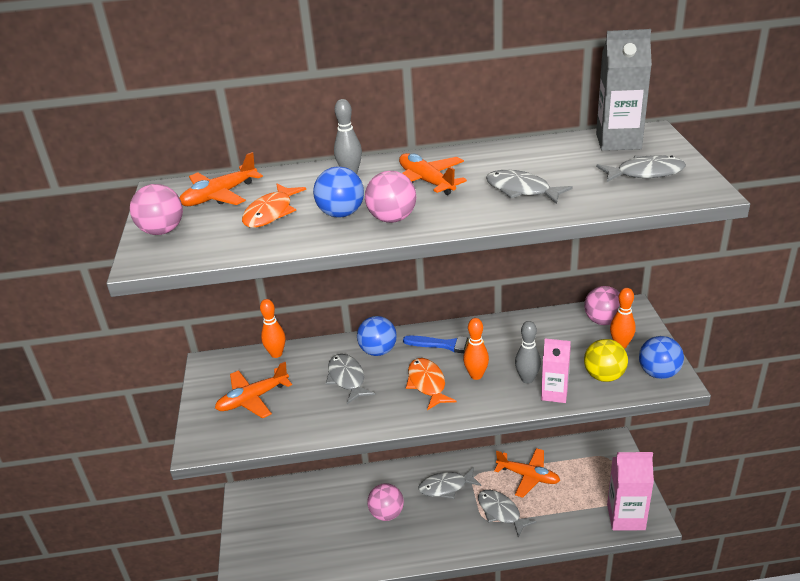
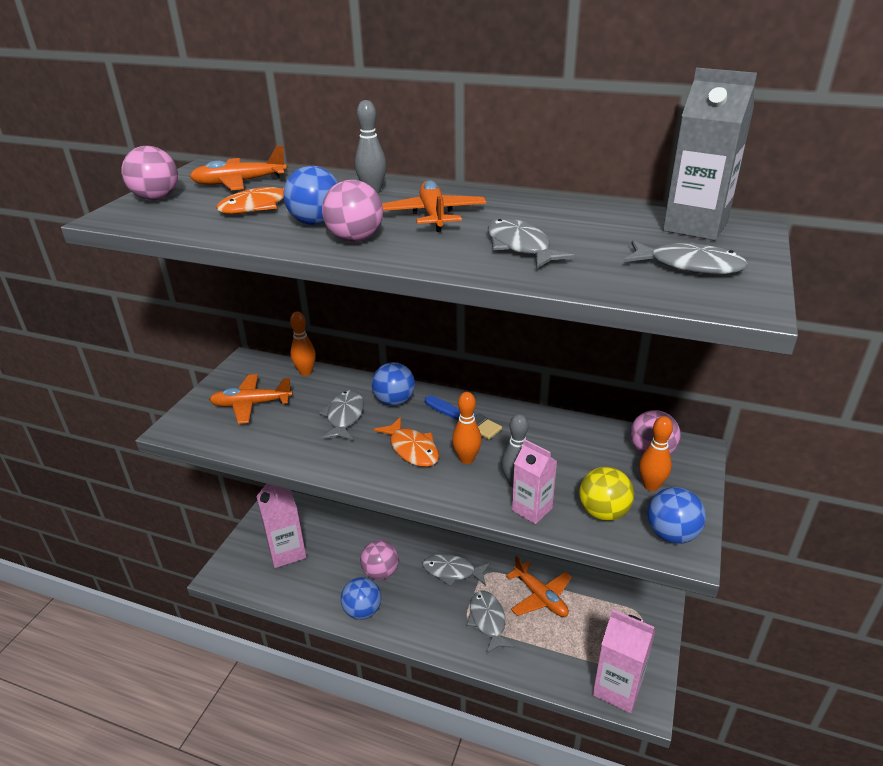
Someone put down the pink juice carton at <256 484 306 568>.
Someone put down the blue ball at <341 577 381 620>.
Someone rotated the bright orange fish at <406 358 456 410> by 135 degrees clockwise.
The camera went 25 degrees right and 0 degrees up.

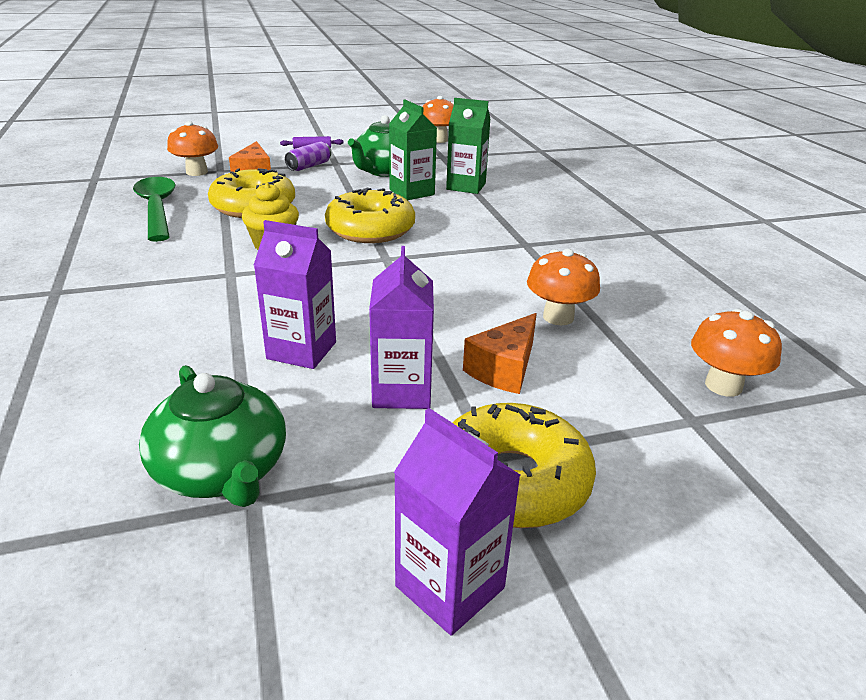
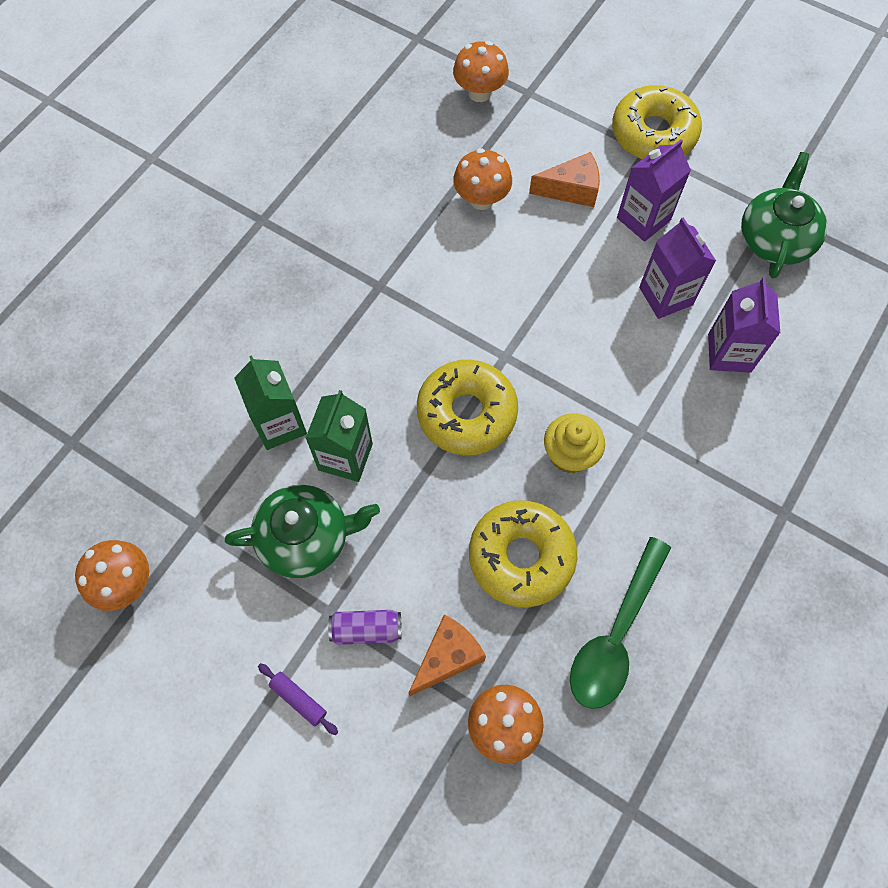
Someone carried the purple juice carton from <394 408 520 636> to <708 277 780 373>.
The camera went 130 degrees left and 35 degrees up.

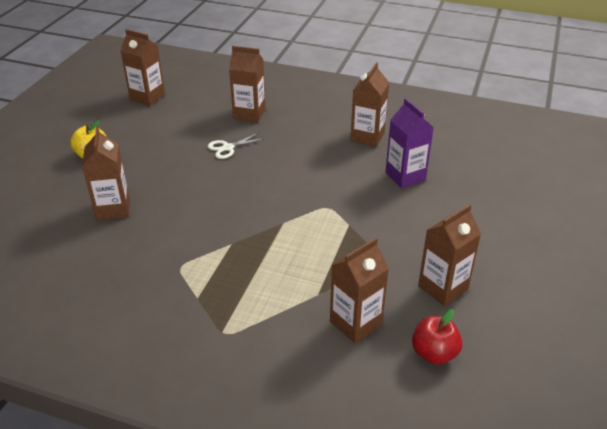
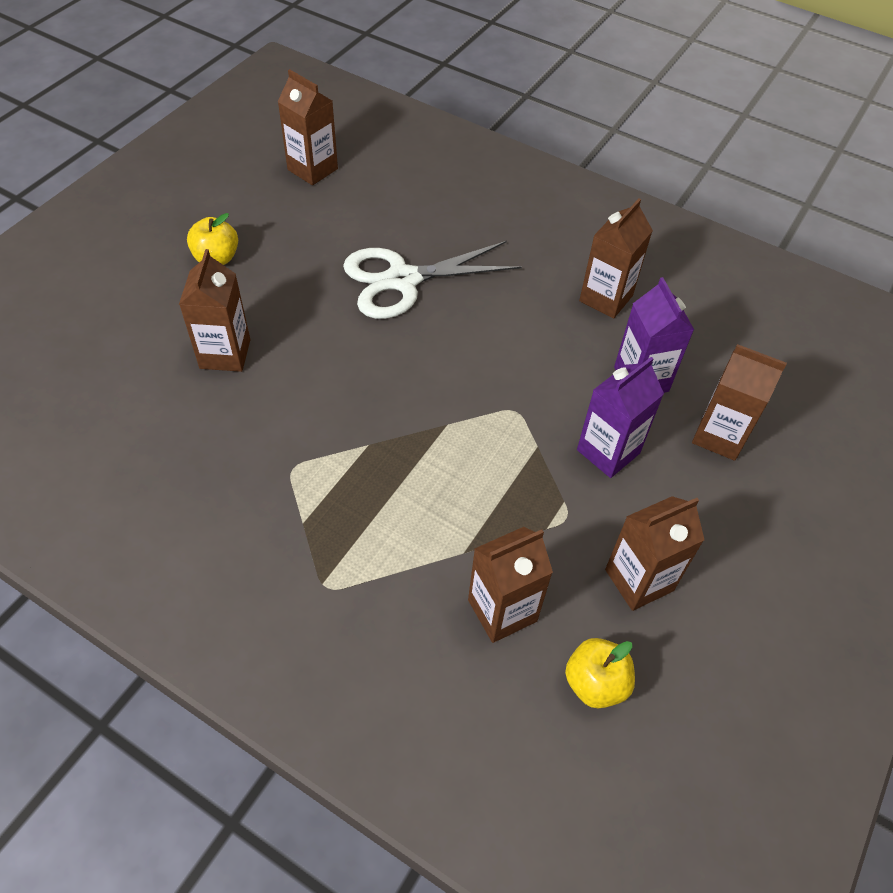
Someone scaled the white shears at <208 133 266 159> by 2.13.
Someone repainted the scarlet toy apple at <412 309 463 365>, which became the golden toy apple at <565 638 635 708>.
Someone put down the purple juice carton at <577 357 664 478>.
Someone carried the russet juice carton from <229 46 265 122> to <692 344 787 461>.
The camera went 10 degrees right and 15 degrees up.

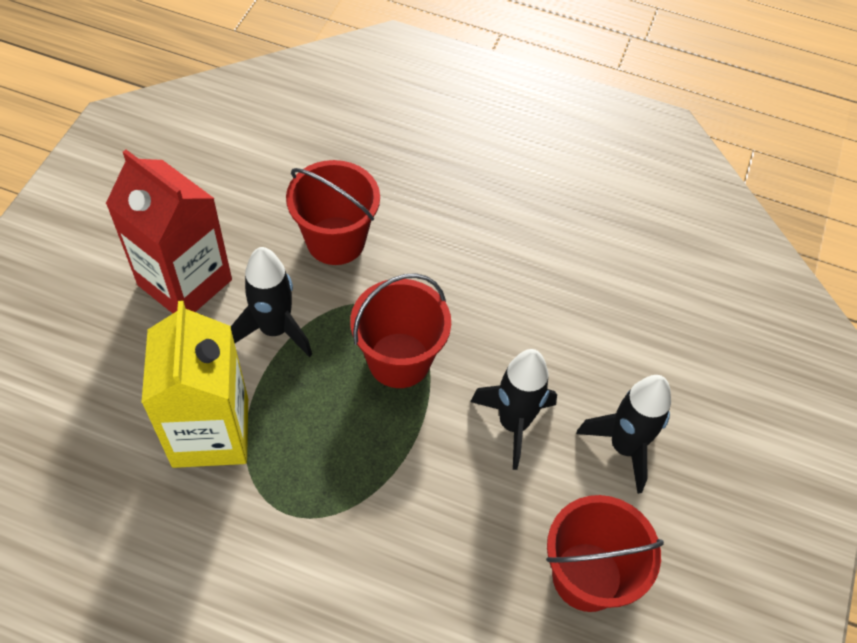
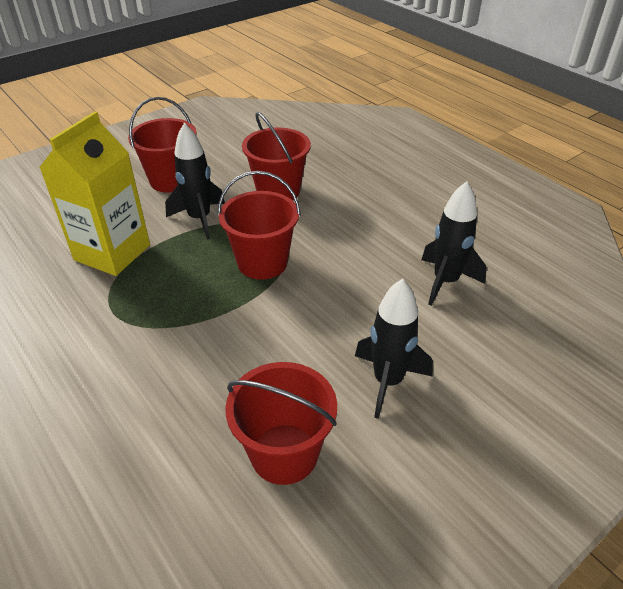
Someone swapped the scarlet juice carton at <106 150 232 313> for the scarlet pail at <128 97 197 193>.
Someone carried the jet-black rocket from <470 349 557 470> to <421 181 487 306>.
The camera went 35 degrees right and 15 degrees down.

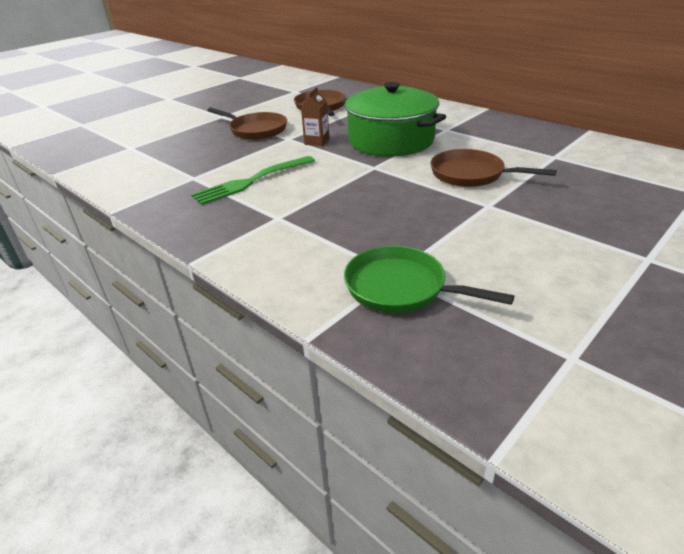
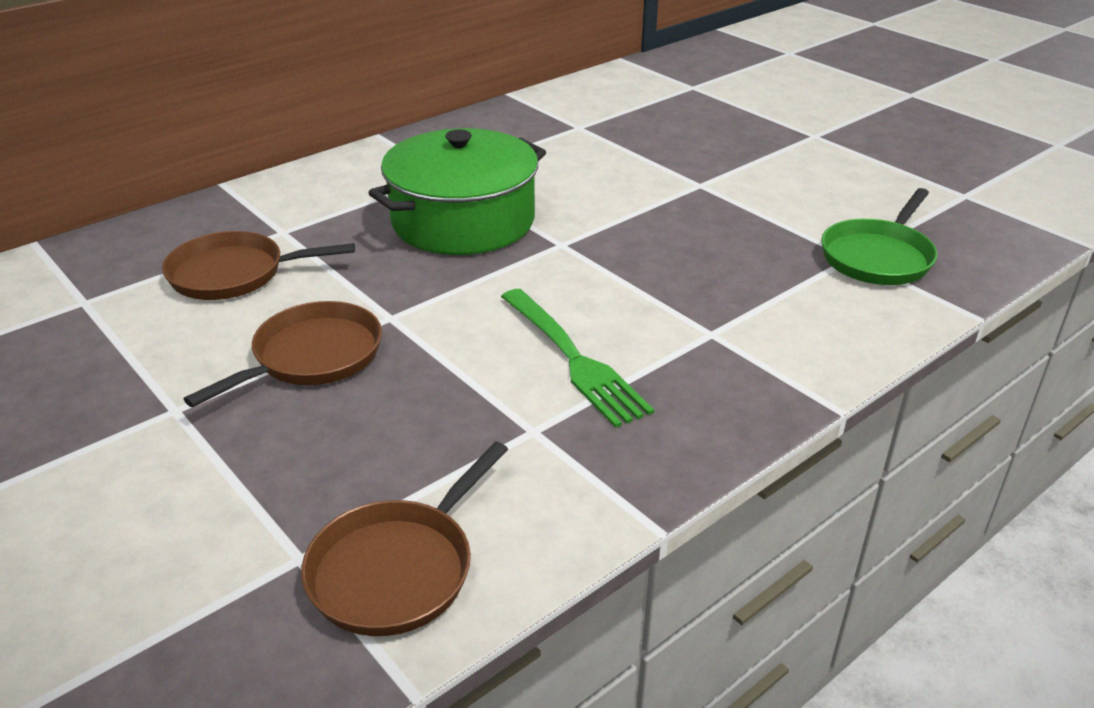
Someone carried the russet skillet from <430 149 556 187> to <301 442 508 636>.
Someone took away the russet juice carton at <301 87 329 146>.
The camera went 85 degrees left and 0 degrees up.

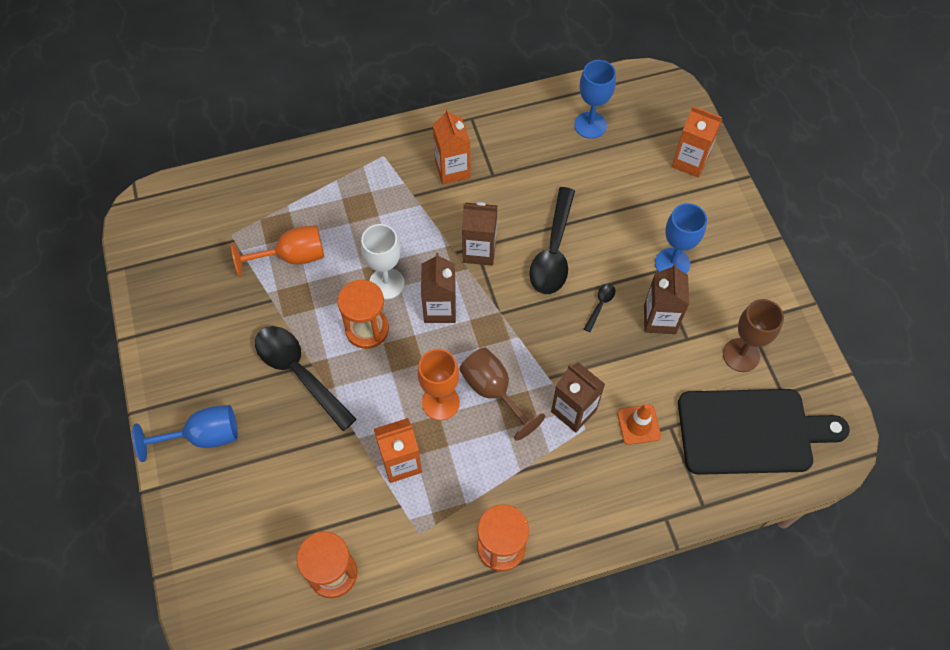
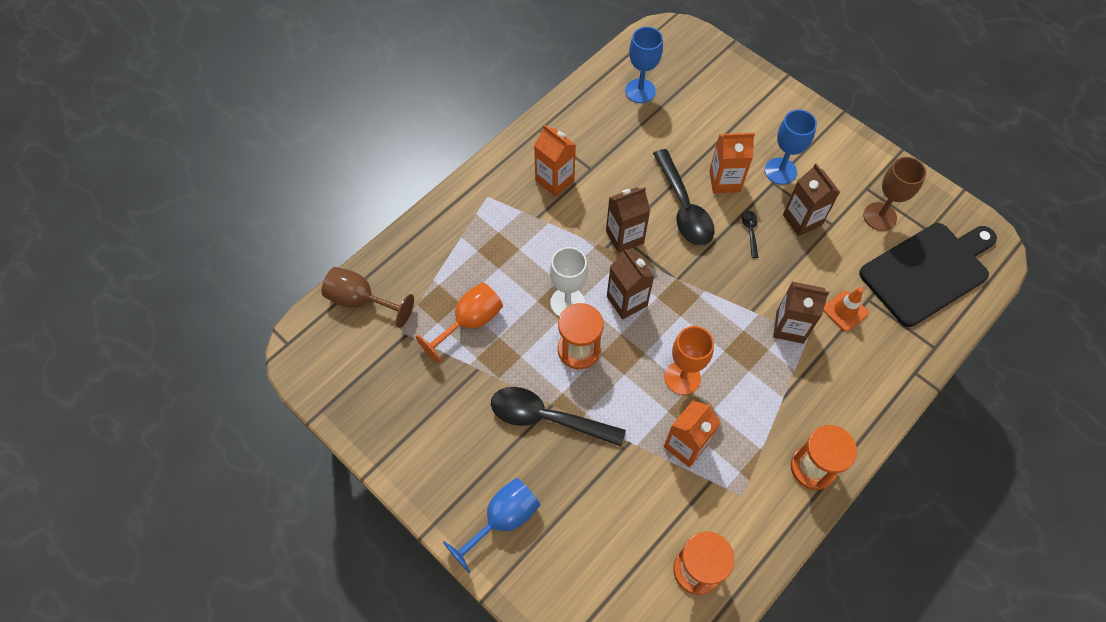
Someone carried the russet chalice from <459 348 545 441> to <322 267 414 328>.
Someone carried the bright orange juice carton from <672 106 723 178> to <709 133 755 193>.
The camera went 30 degrees left and 0 degrees up.

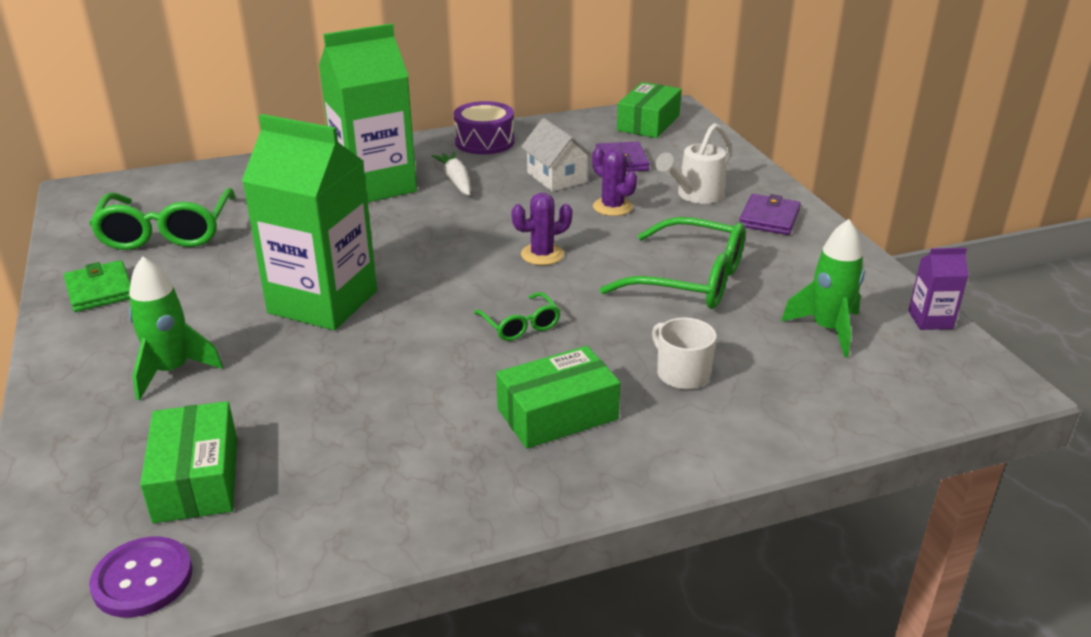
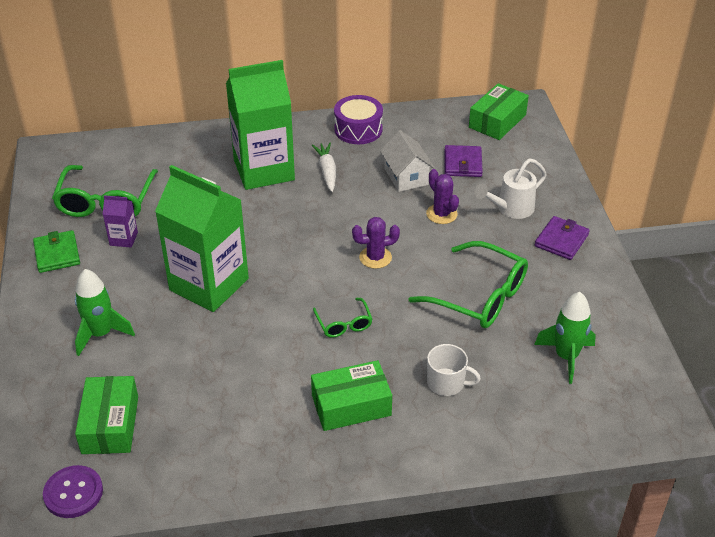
Someone carried the purple juice carton from <908 248 968 330> to <103 195 138 248>.
Someone rotated the white coffee mug at <652 318 717 390> by 135 degrees clockwise.
The camera went 10 degrees right and 10 degrees up.

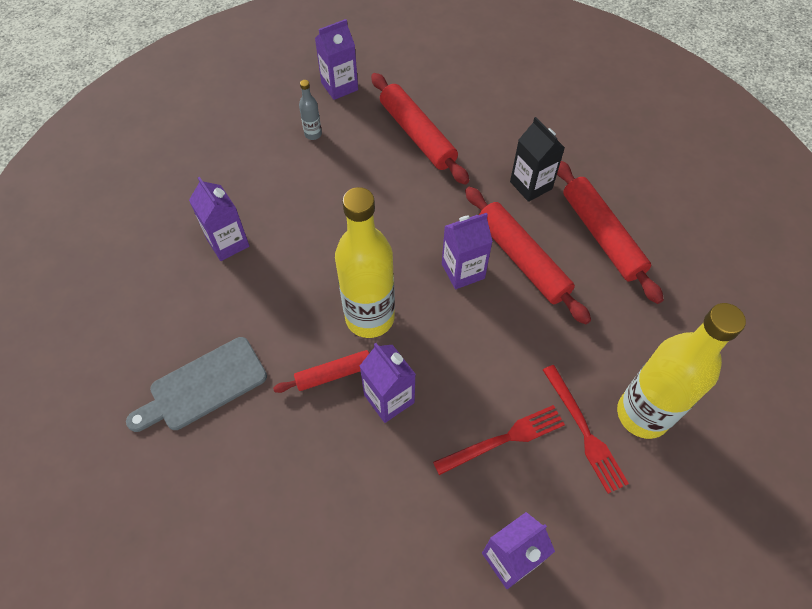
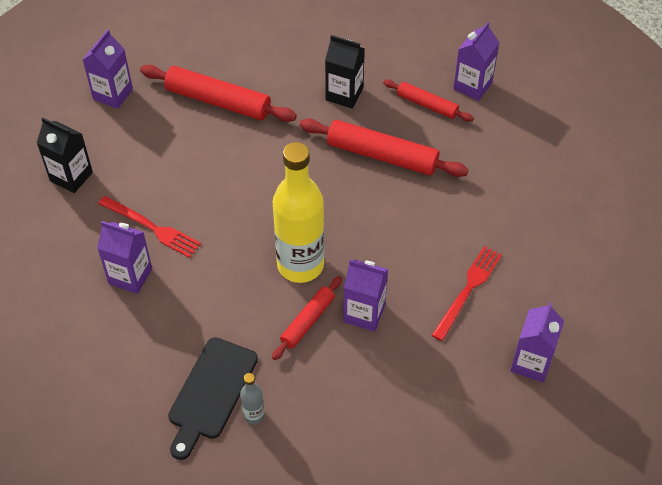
Someone put down the jet-black juice carton at <37 117 93 193>.
Someone carried the scarlet table fork from <543 365 629 494> to <98 196 201 258>.
Someone repainted the ash-grey cutting board at <126 337 267 432>, which became the jet-black cutting board at <168 337 258 460>.
Someone carried the ash-grey flask from <299 80 322 140> to <240 373 265 424>.
Someone scaled the scarlet rolling pin at <557 161 664 304> by 0.59.
Someone carried the purple juice carton from <442 213 493 289> to <453 22 500 101>.
Someone took away the golden flask at <617 303 746 439>.
The camera went 35 degrees left and 5 degrees down.

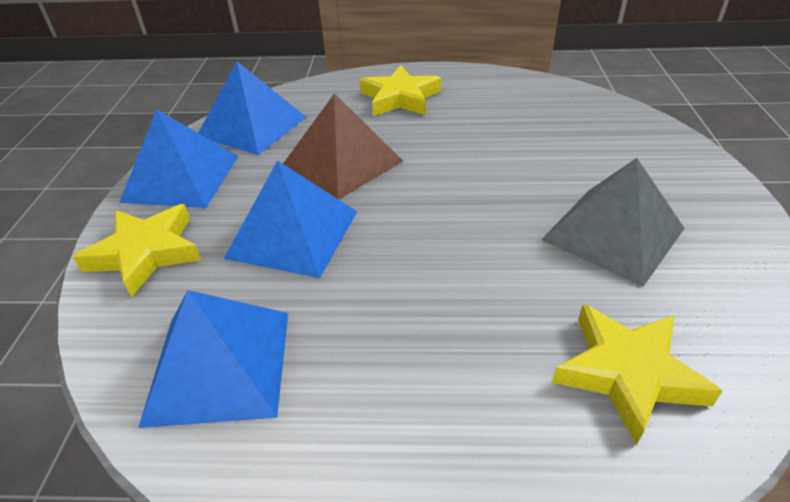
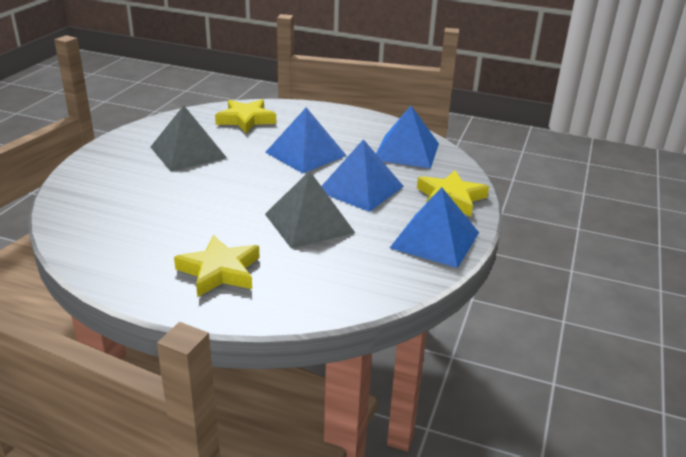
Someone carried the blue pyramid shape from <198 62 306 155> to <265 107 347 173>.
Someone repainted the russet pyramid shape at <283 93 403 200>, which became the ash-grey pyramid shape at <265 171 355 249>.
The camera went 165 degrees left and 10 degrees down.

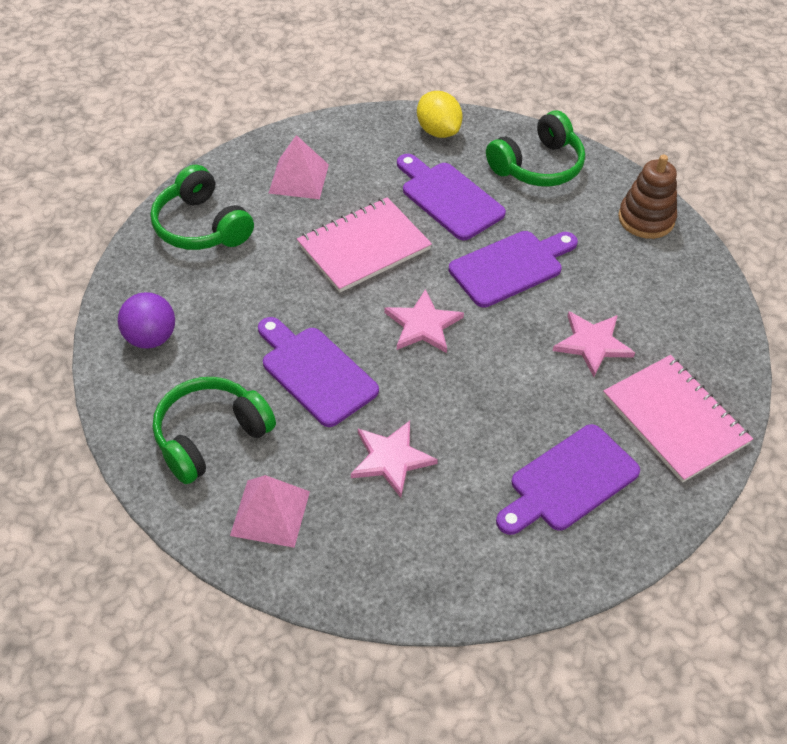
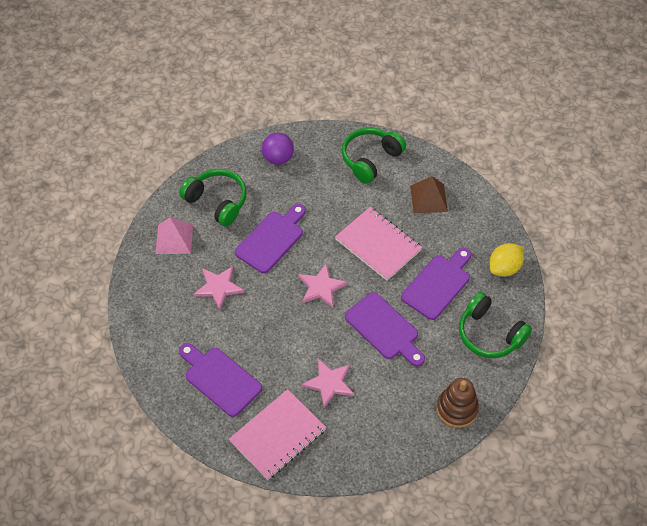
Someone repainted the pink pyramid shape at <269 135 329 199>, which became the russet pyramid shape at <410 176 448 213>.
The camera went 80 degrees right and 5 degrees up.

